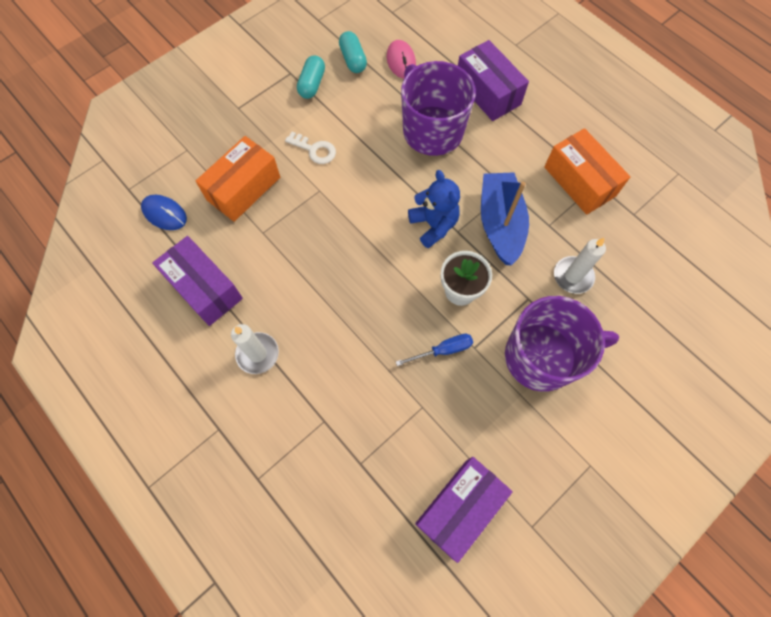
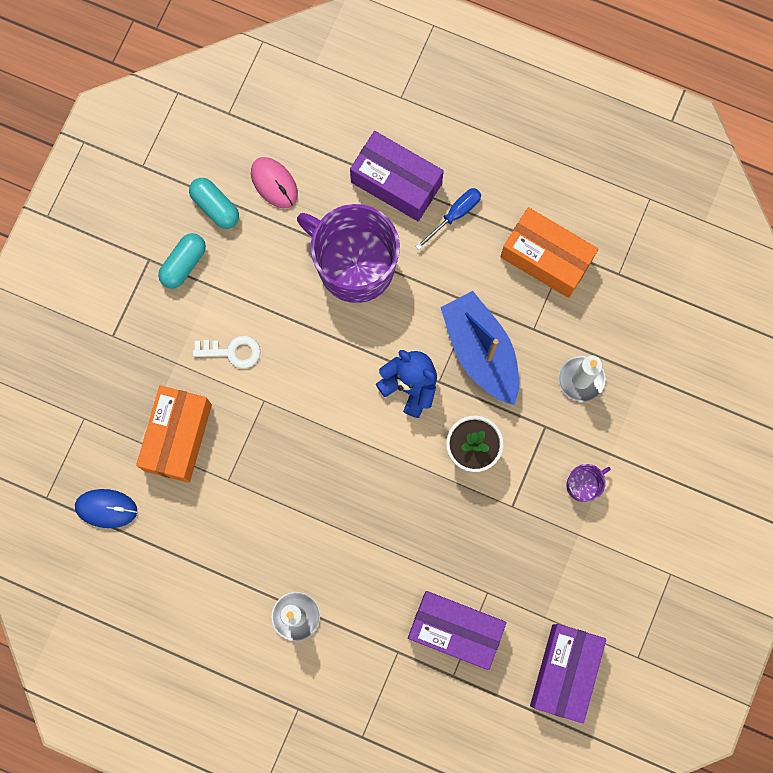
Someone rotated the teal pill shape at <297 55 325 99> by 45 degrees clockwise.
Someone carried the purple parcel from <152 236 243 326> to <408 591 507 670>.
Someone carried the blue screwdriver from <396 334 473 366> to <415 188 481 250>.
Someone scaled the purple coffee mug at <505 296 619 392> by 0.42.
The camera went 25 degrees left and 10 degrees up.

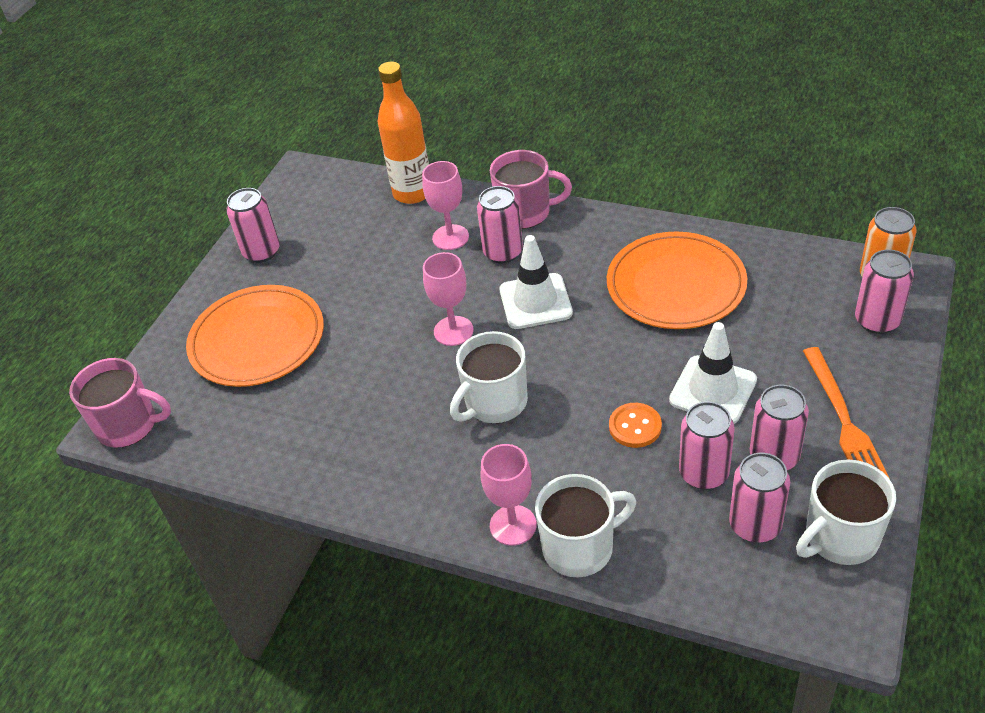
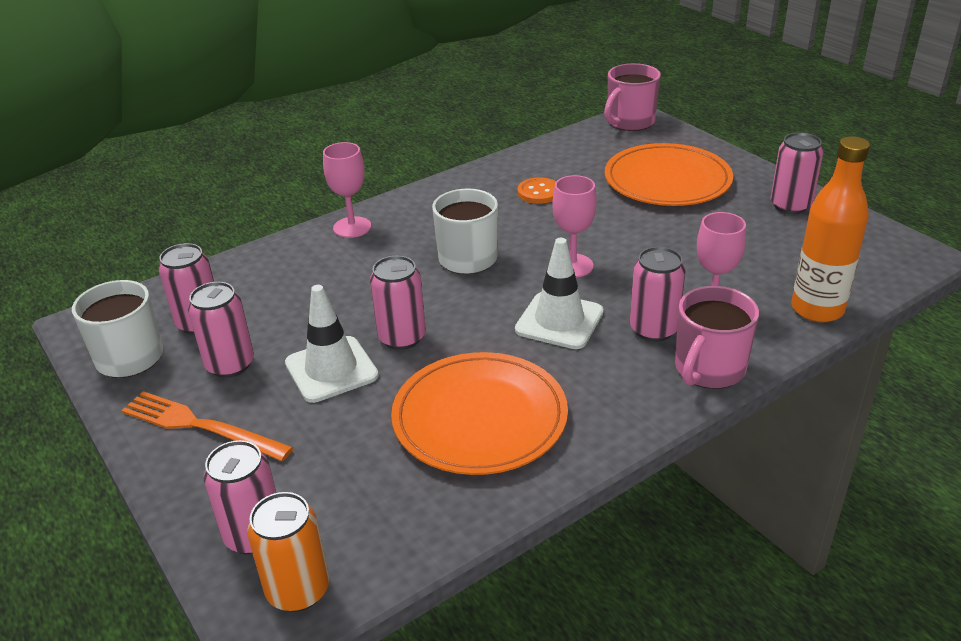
Someone carried the pink soda can from <679 402 735 490> to <370 256 426 350>.
Someone carried the bright orange shirt button from <609 403 662 448> to <518 177 556 204>.
Someone took away the white coffee mug at <535 474 636 578>.
The camera went 120 degrees right and 10 degrees down.

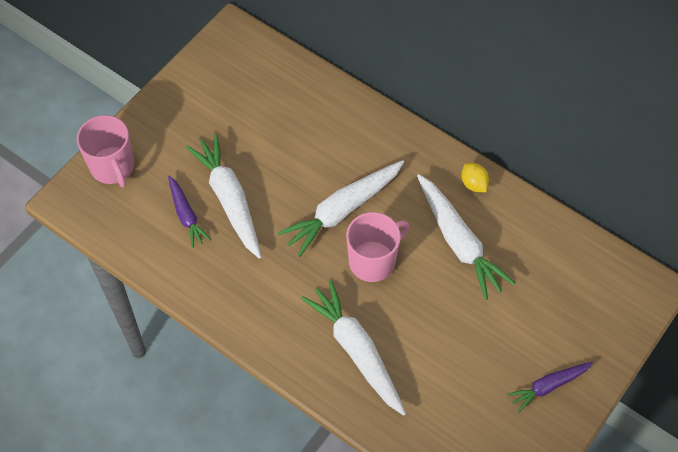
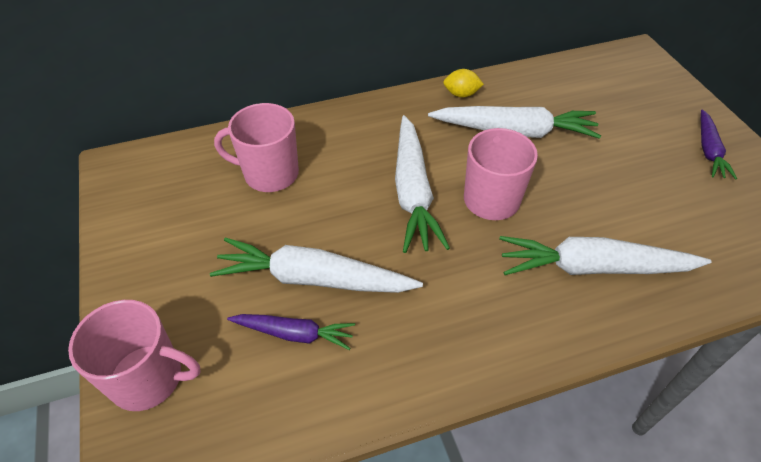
Someone put down the pink coffee mug at <214 103 299 192>.
The camera went 55 degrees left and 10 degrees down.

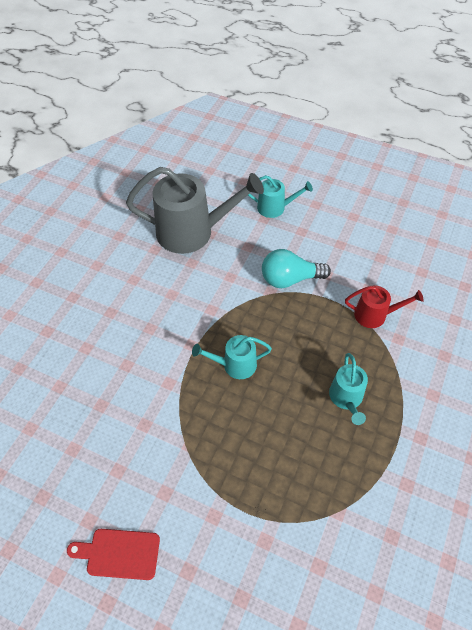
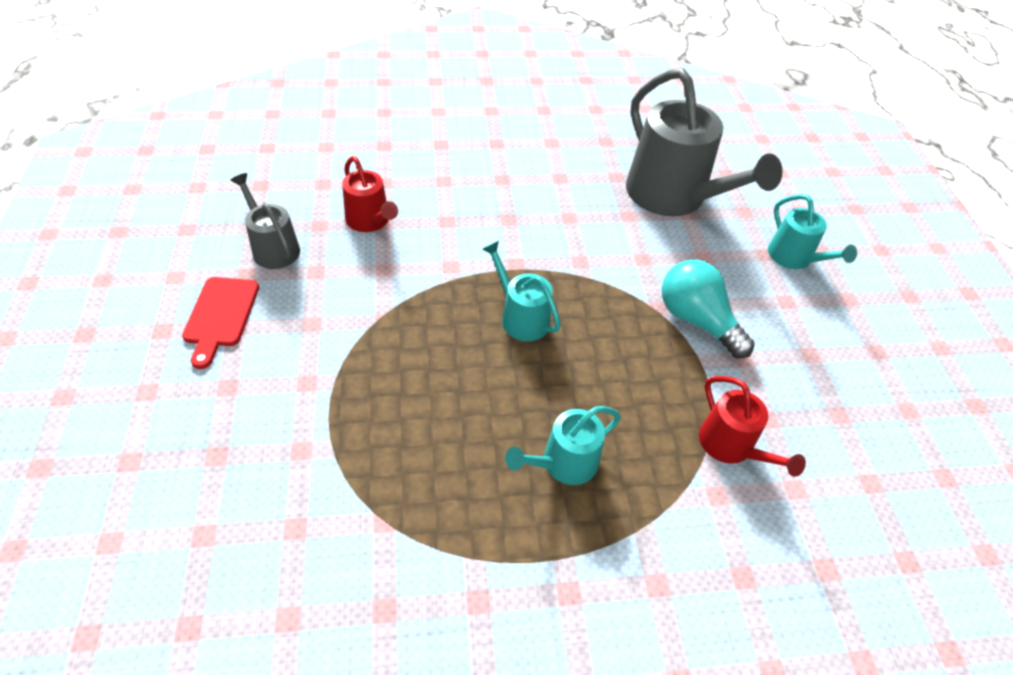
Someone rotated the scarlet cutting board at <67 529 160 580> by 150 degrees counterclockwise.
Someone put down the ash-grey watering can at <230 173 300 269>.
Someone put down the scarlet watering can at <342 156 398 232>.
The camera went 55 degrees right and 5 degrees down.

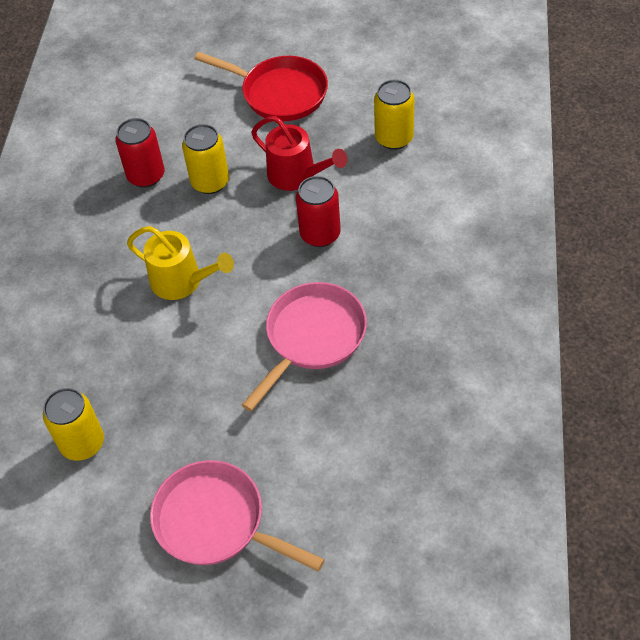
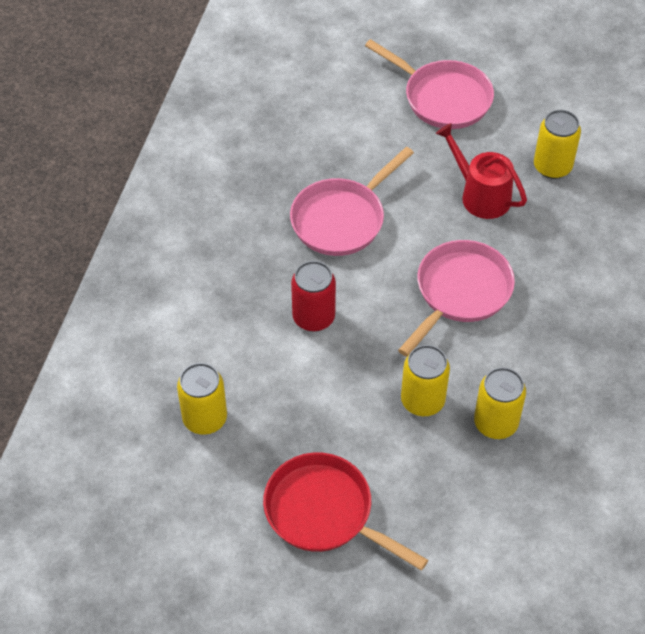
Someone swapped the golden watering can at <127 226 234 300> for the pink skillet at <398 240 515 356>.
Someone carried the scarlet watering can from <251 116 347 191> to <436 123 527 219>.
Someone repainted the scarlet soda can at <115 118 164 188>, which became the golden soda can at <474 367 526 439>.
The camera went 175 degrees left and 0 degrees up.

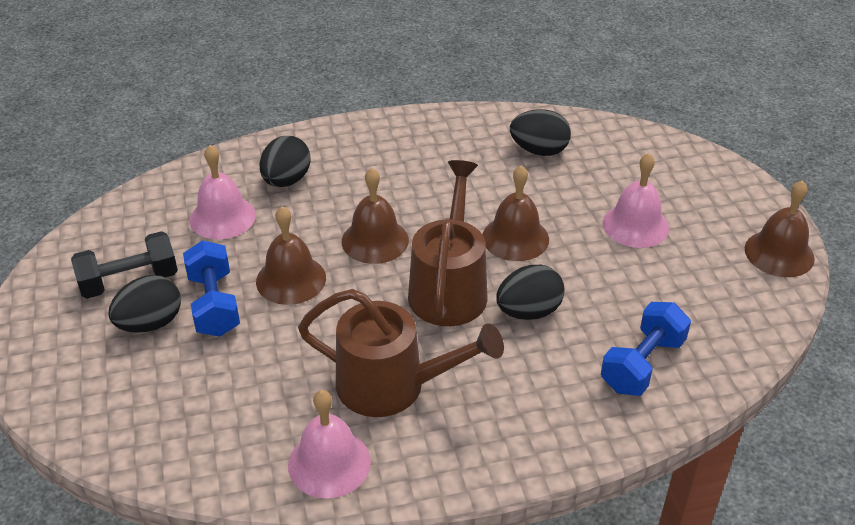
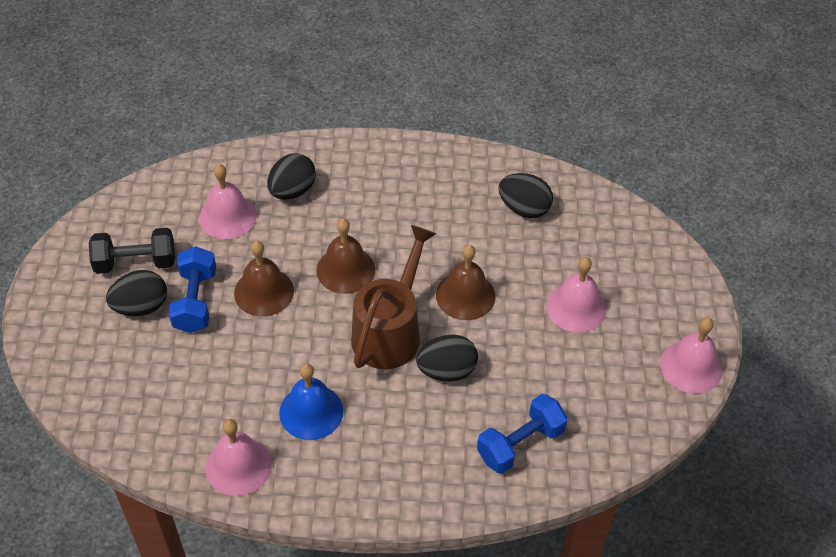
Someone swapped the russet watering can at <298 289 504 417> for the blue hand bell at <279 363 343 440>.
Someone repainted the russet hand bell at <745 180 815 277>, which became the pink hand bell at <660 318 723 394>.
The camera went 15 degrees right and 10 degrees up.

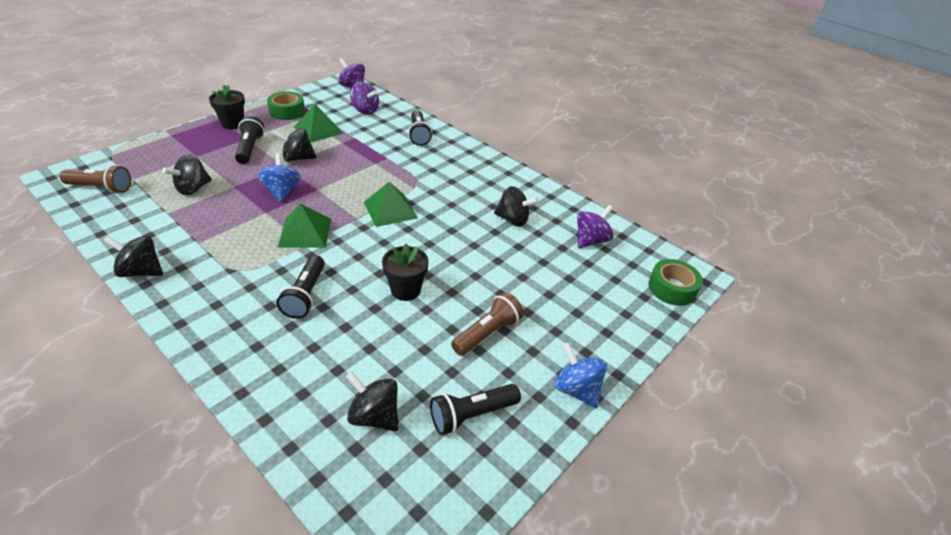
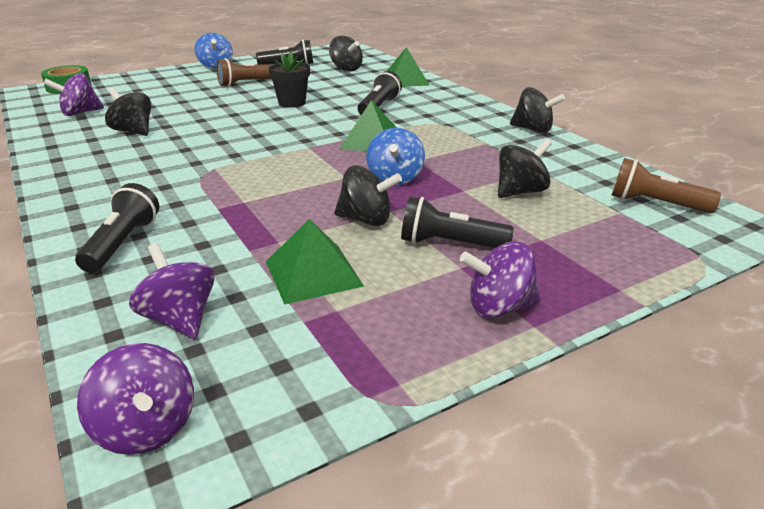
Someone carried the leaf-green pyramid shape from <364 182 418 227> to <387 47 430 87>.
Someone rotated the jet-black torch at <235 116 264 164> by 90 degrees clockwise.
Someone swapped the jet-black potted plant at <209 85 245 129> for the purple spinning top at <460 241 541 318>.
Someone took away the leaf-green tape at <267 91 305 120>.
The camera went 160 degrees left and 10 degrees down.

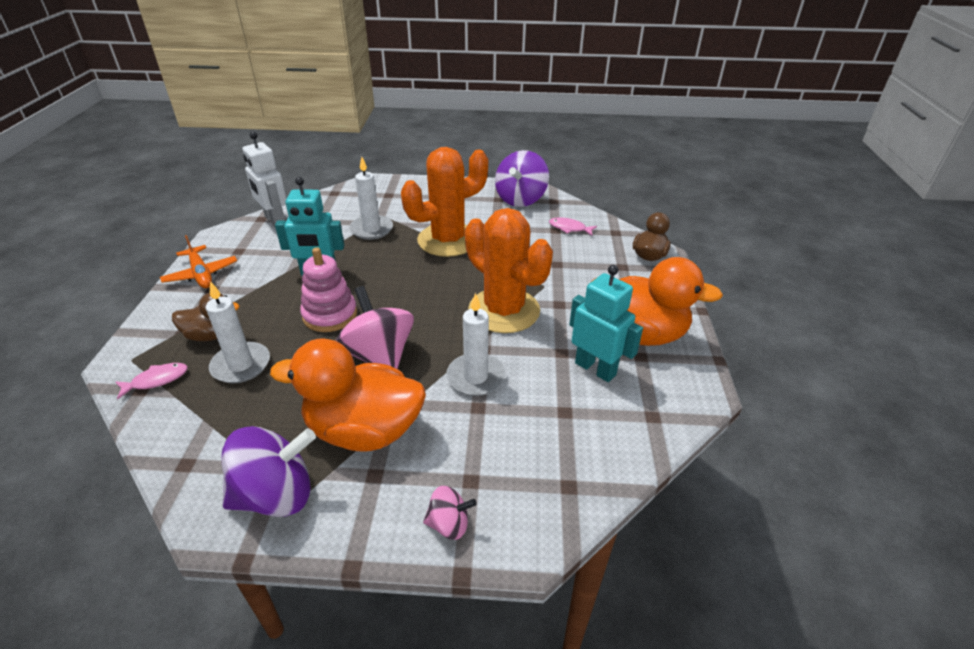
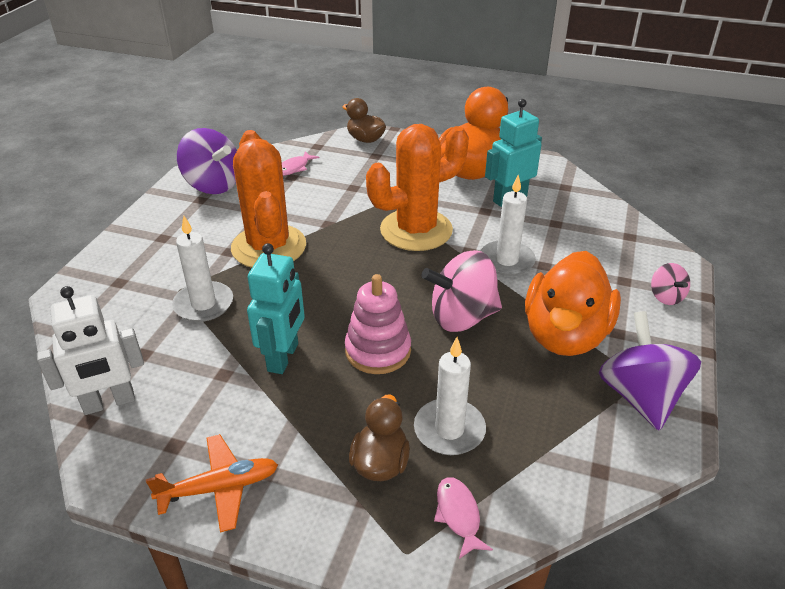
Someone rotated the pink spinning top at <423 486 477 540> by 150 degrees clockwise.
The camera went 75 degrees left and 0 degrees up.

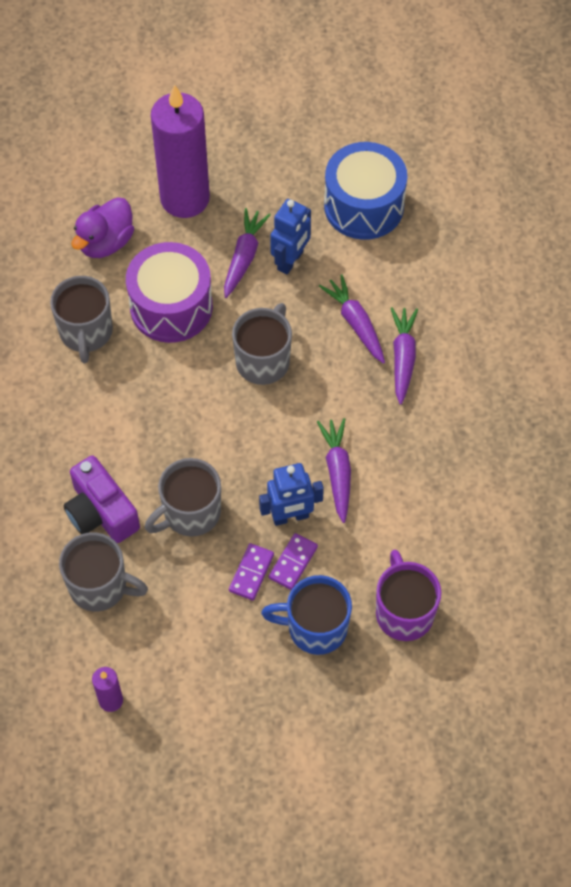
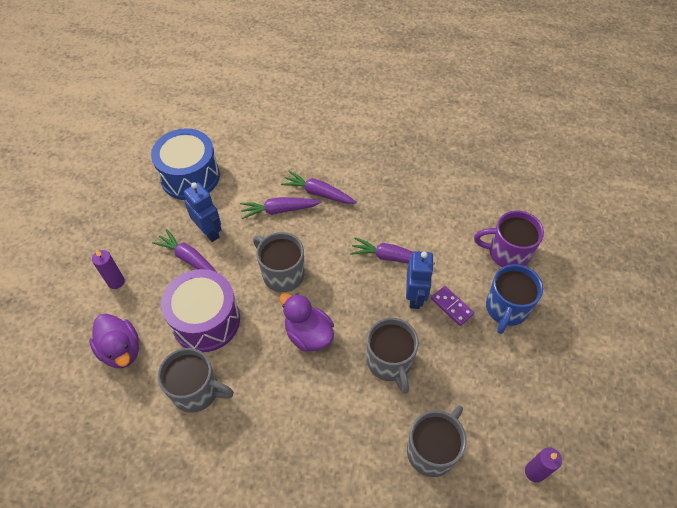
Someone scaled the purple candle at <151 84 210 218> by 0.42.
Someone put down the purple duck at <279 293 334 352>.
Someone took away the purple photo camera at <63 455 140 543>.
Someone took away the purple domino tile at <229 543 274 600>.
The camera went 70 degrees left and 5 degrees down.

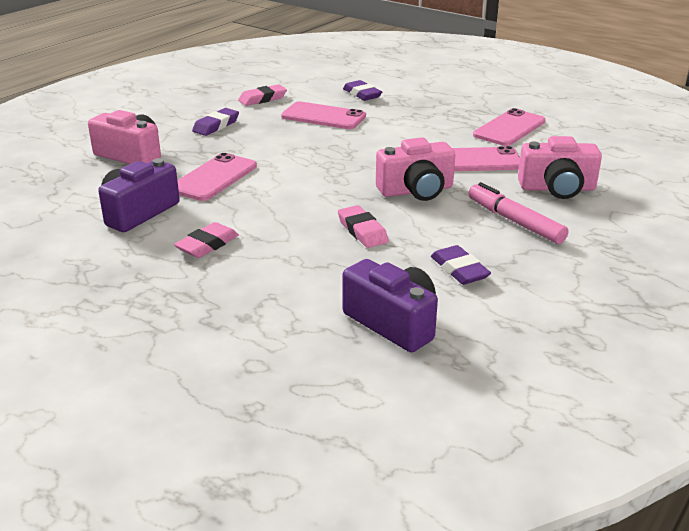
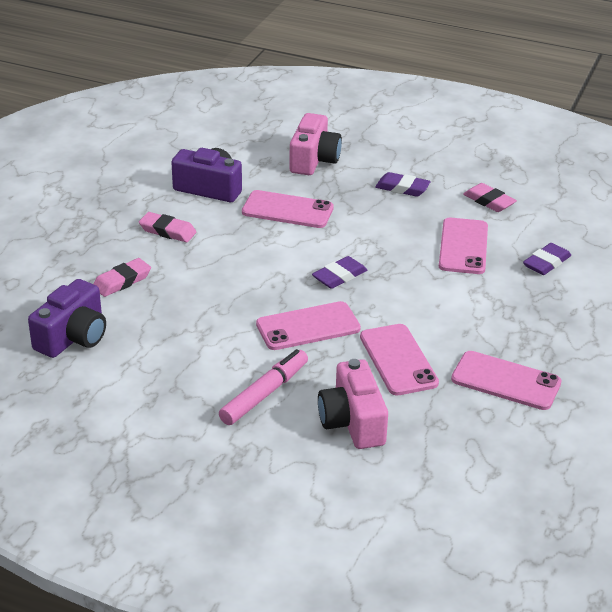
Someone carried the pink gum eraser from <338 205 389 248> to <93 258 151 297>.
Someone swapped the pink photo camera at <376 137 455 201> for the pink phone at <256 301 361 350>.
Someone carried the purple gum eraser from <431 245 491 285> to <312 256 368 289>.
The camera went 75 degrees right and 5 degrees up.

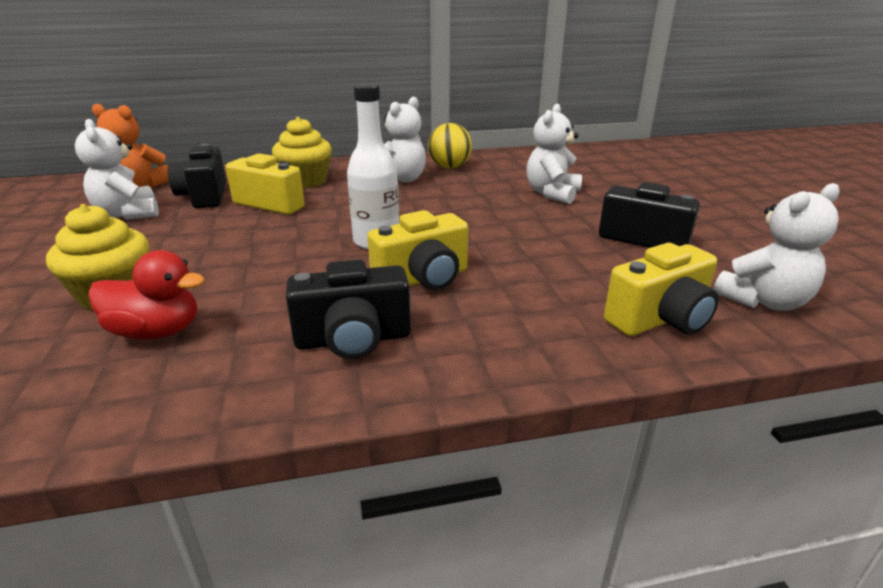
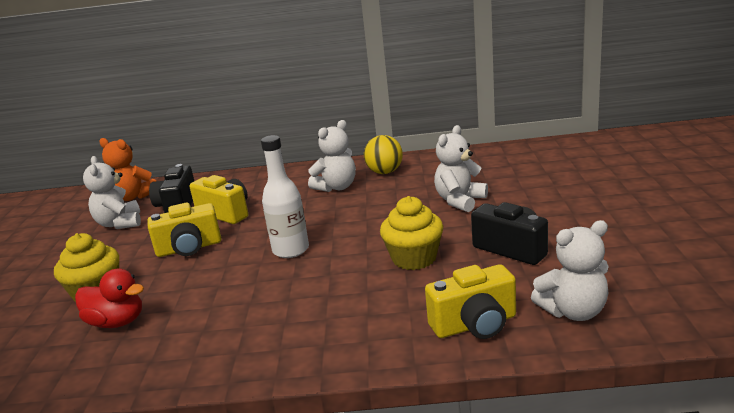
Someone carried the golden photo camera from <367 210 468 290> to <147 203 221 257>.
Someone carried the golden cupcake from <272 117 332 188> to <380 196 443 270>.
Someone took away the jet-black photo camera at <286 260 411 359>.
The camera went 15 degrees right and 5 degrees down.

